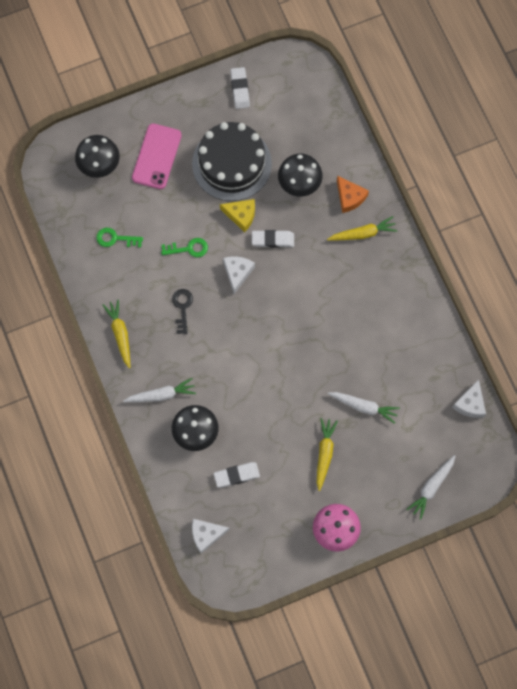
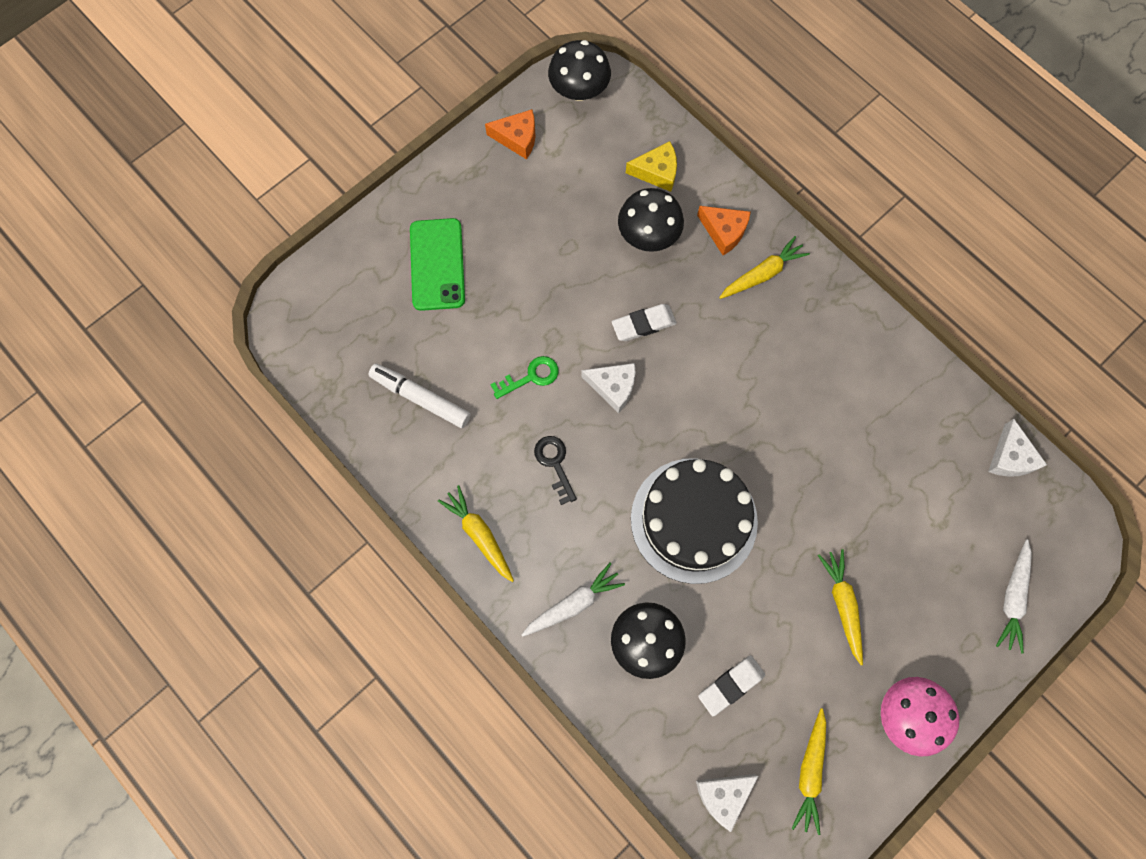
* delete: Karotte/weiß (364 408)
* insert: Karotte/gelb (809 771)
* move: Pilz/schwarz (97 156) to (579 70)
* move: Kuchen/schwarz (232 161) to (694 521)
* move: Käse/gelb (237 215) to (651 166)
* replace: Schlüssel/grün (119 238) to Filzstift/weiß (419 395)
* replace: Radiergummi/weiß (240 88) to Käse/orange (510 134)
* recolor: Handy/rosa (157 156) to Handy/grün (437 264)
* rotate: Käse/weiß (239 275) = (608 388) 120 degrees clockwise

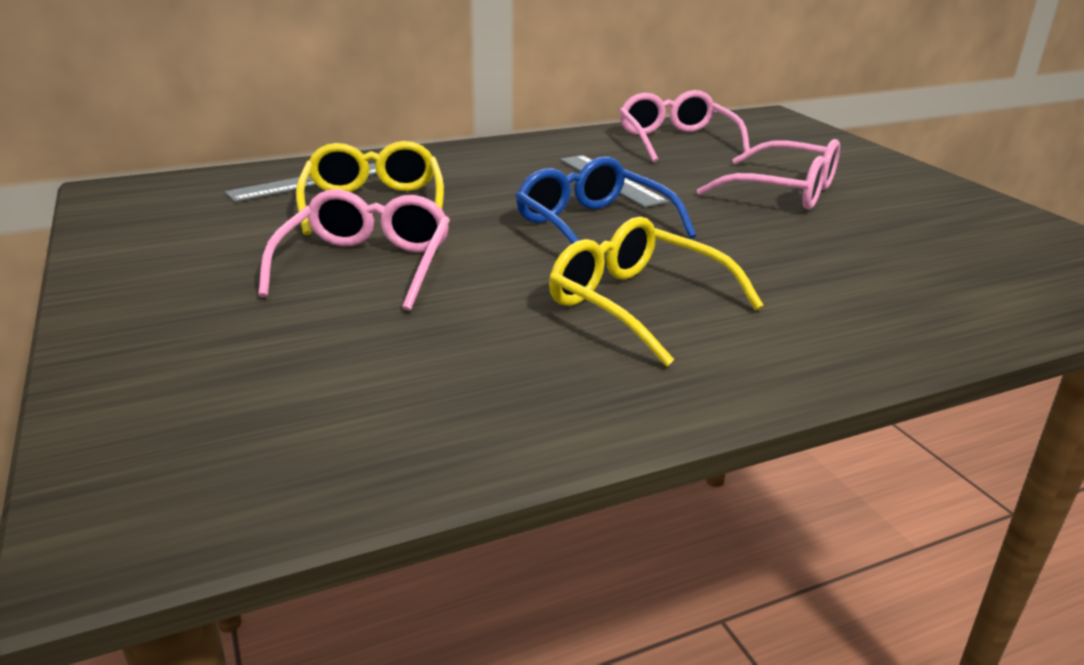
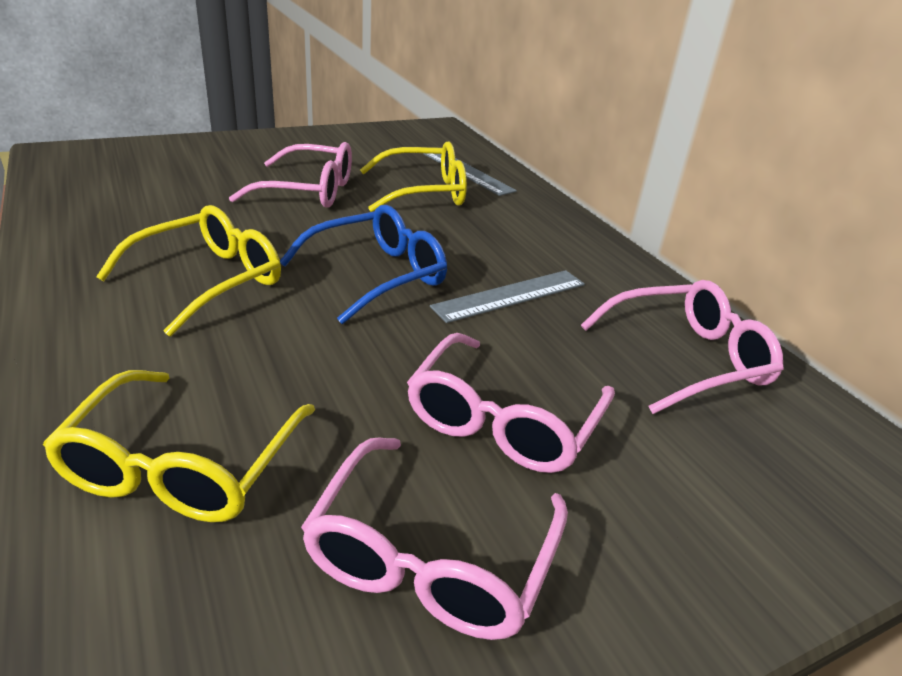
* insert: Brille/gelb (179 446)
* insert: Brille/rosa (434 538)

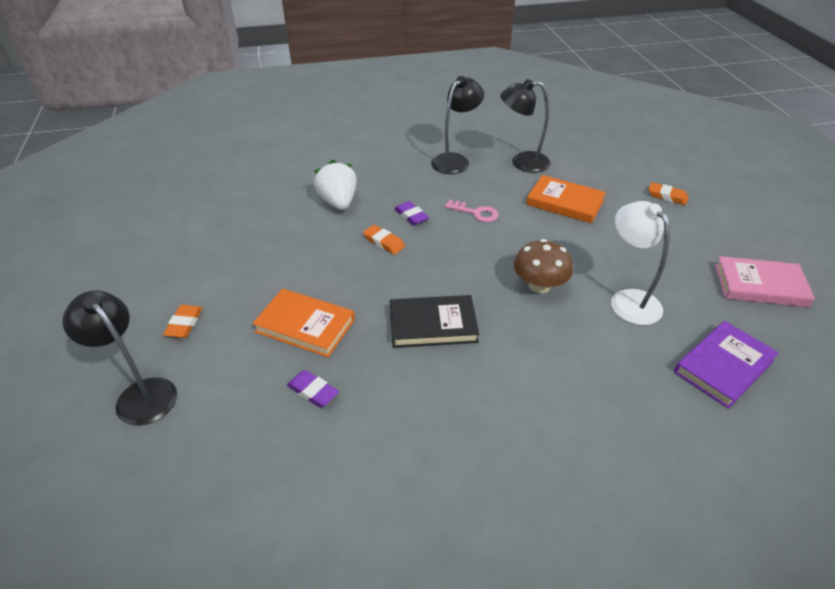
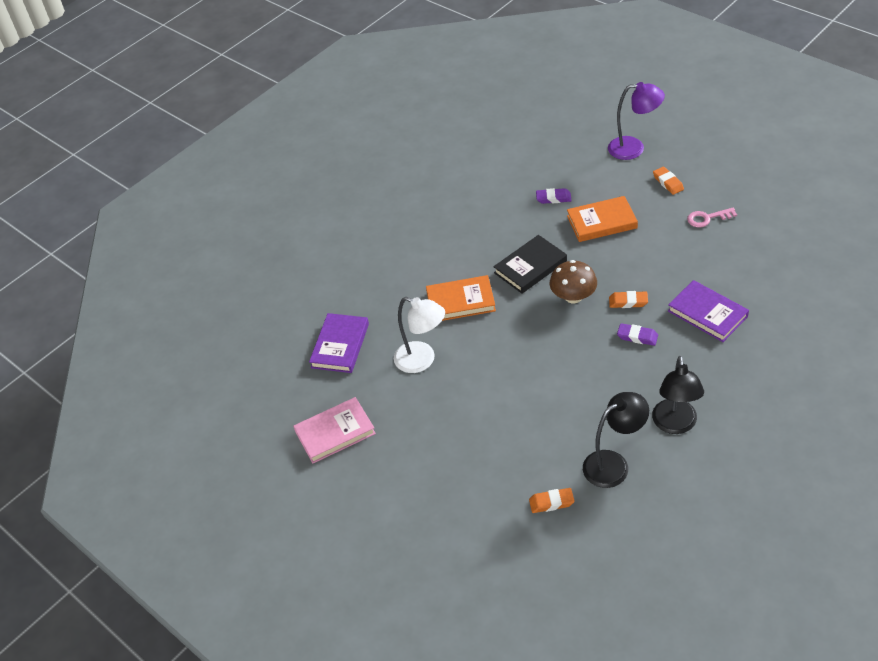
* move: Schlüssel/rosa (472 211) to (712 217)
* move: Pilz/braun (543 266) to (573 281)
* move: Buch/orange (566 199) to (461 298)
* move: Radiergummi/orange (668 193) to (552 500)
* replace: Erdbeere/weiß (335 185) to Buch/lila (708 311)
* recolor: Lampe/schwarz (119 358) to Lampe/lila (636 121)

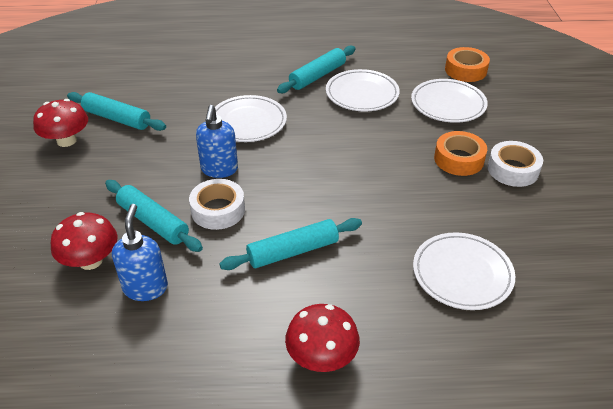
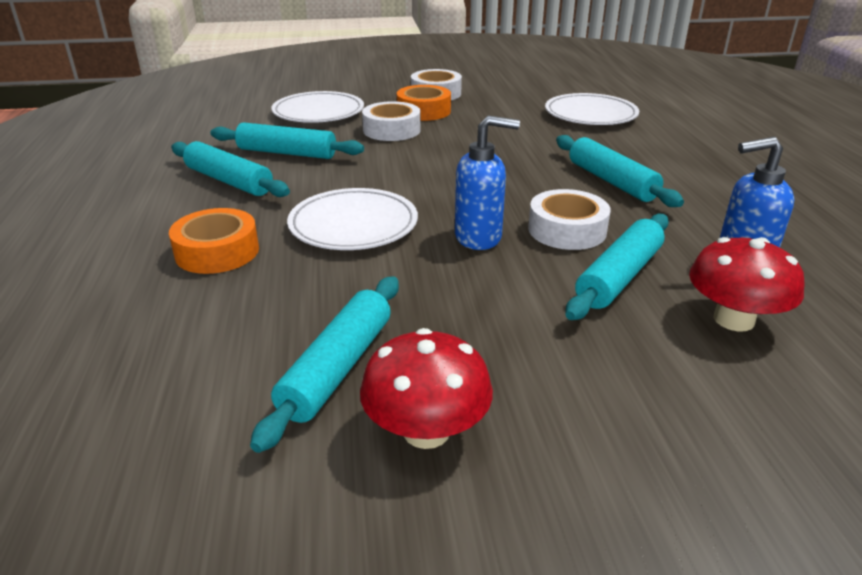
* delete: Pilz/rot (322 338)
* insert: Klebeband/weiß (391 121)
* move: Klebeband/orange (467 64) to (214 241)
* replace: Teller/weiß (363 90) to Nudelholz/türkis (287 140)

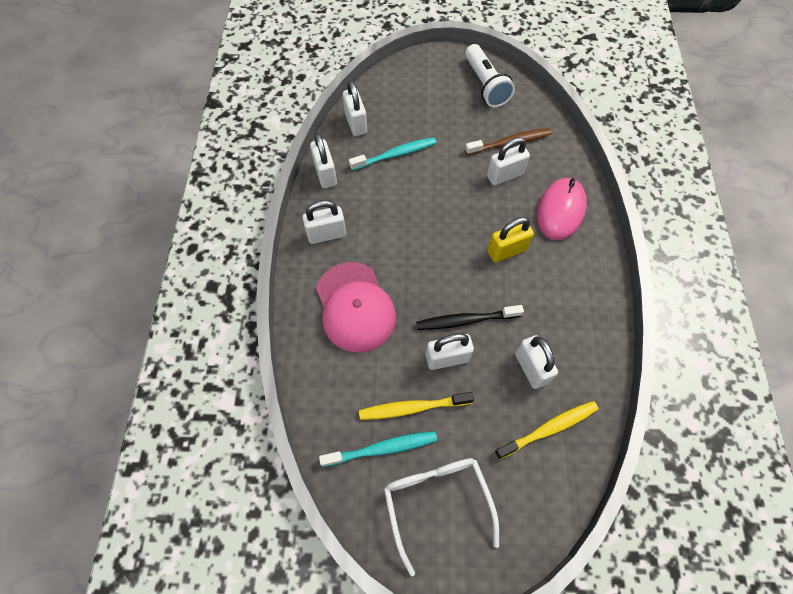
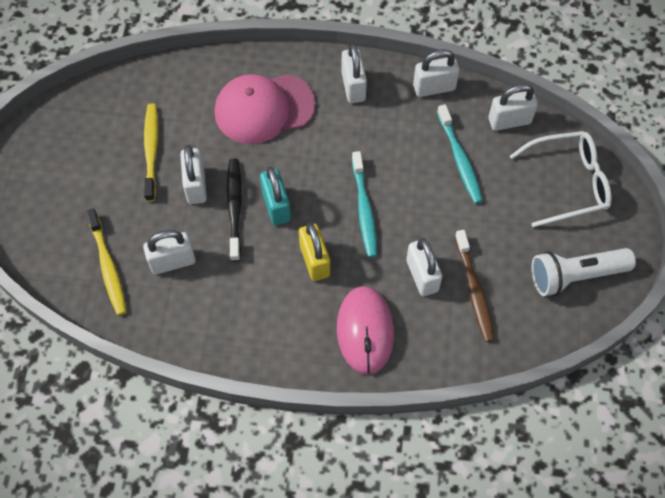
* insert: Vorhängeschloss/türkis (275 195)
* move: Zahnbürste/türkis (378 449) to (364 204)
* move: Brille/weiß (441 517) to (561 179)
* rotate: Computermaus/rosa (562 209) = (365 330) 60 degrees clockwise

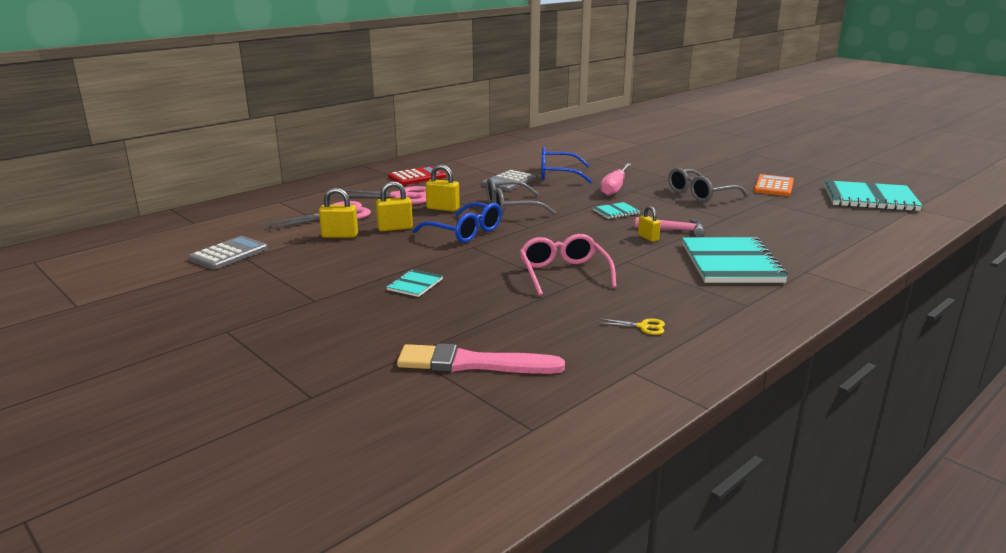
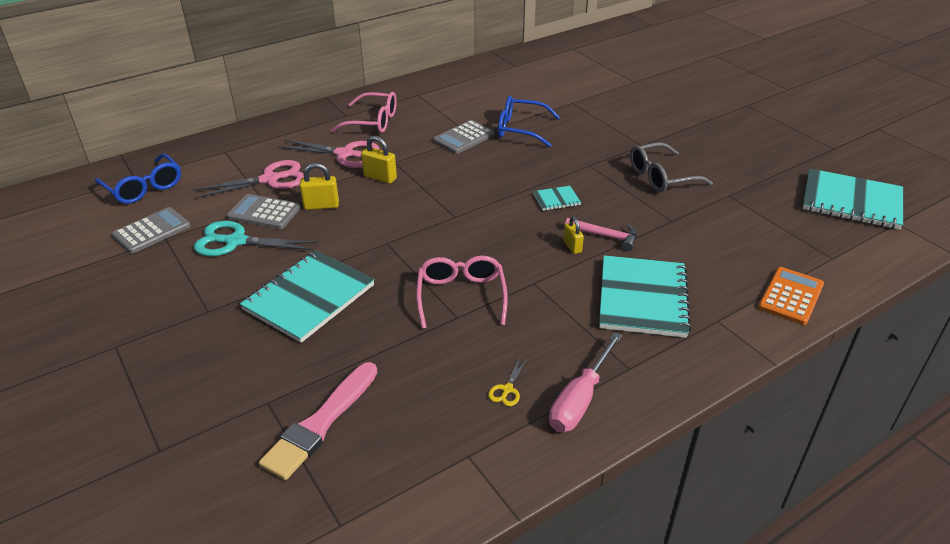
* delete: Brille/grau (521 196)
* insert: Schere/türkis (256 238)
* move: Brille/blau (457 222) to (138 178)
* move: Schraubenzieher/rosa (615 179) to (585 382)
* move: Taschenrechner/orange (774 185) to (791 296)
* replace: Vorhängeschloss/gelb (338 213) to Taschenrechner/grau (264 211)
* replace: Taschenrechner/rot (417 175) to Brille/rosa (363 112)
* rotate: Pinsel/rosa (481 358) = (318 421) 75 degrees counterclockwise
* rotate: Schere/gelb (632 326) = (507 382) 90 degrees clockwise
* resize: Notizbuch/türkis (415 283) = (307 296) x2.23

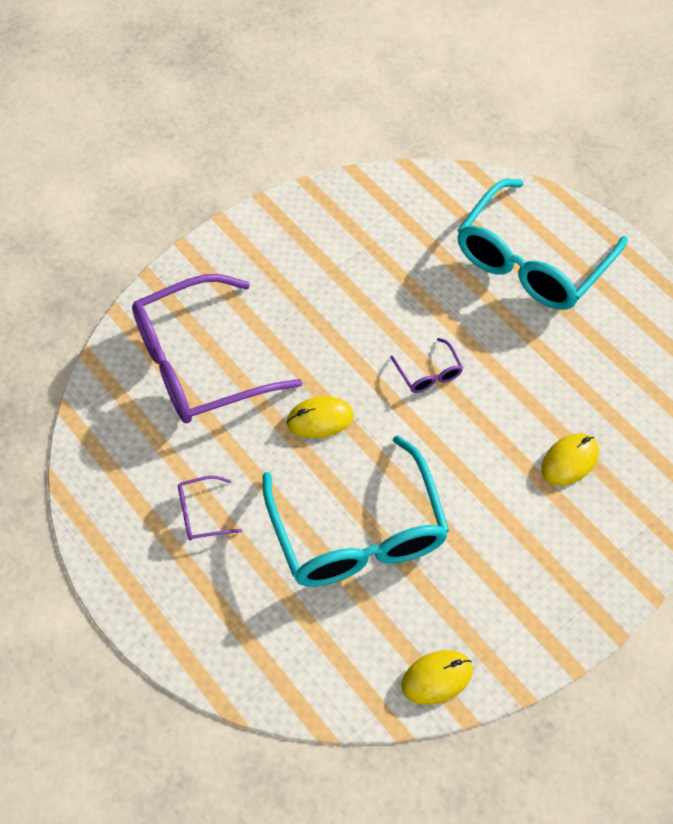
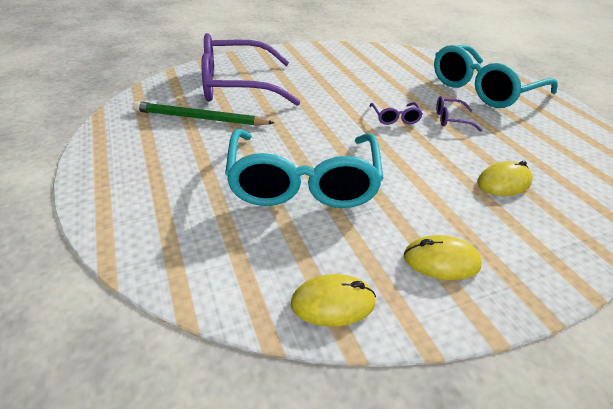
* insert: Bleistift/grün (203 113)
* move: Brille/lila (210 508) to (459 114)
* move: Computermaus/gelb (320 417) to (443 257)

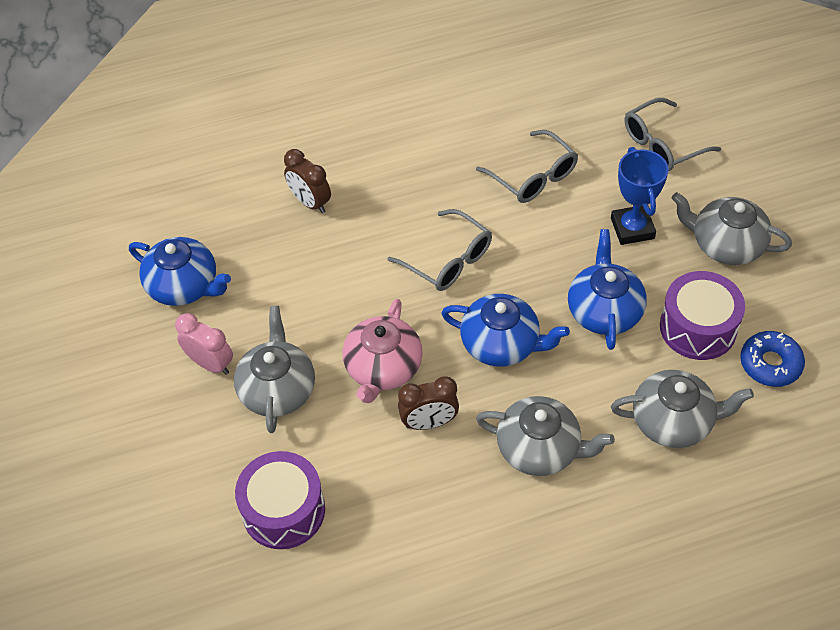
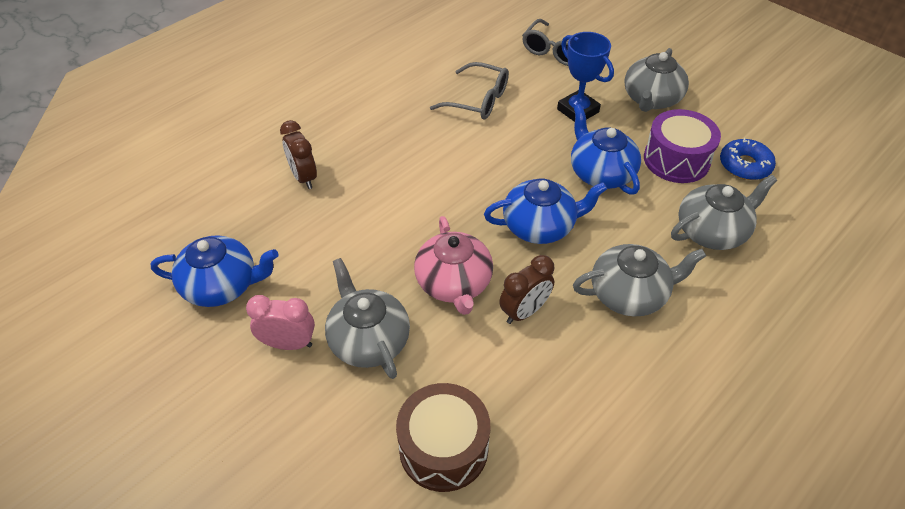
* delete: Brille/grau (439 250)
* recolor: Trommel/lila (280 500) to Trommel/braun (443 437)
* rotate: Wecker/braun (307 181) = (298 154) 45 degrees clockwise
* rotate: Teekanne/grau (732 228) = (656 80) 60 degrees counterclockwise

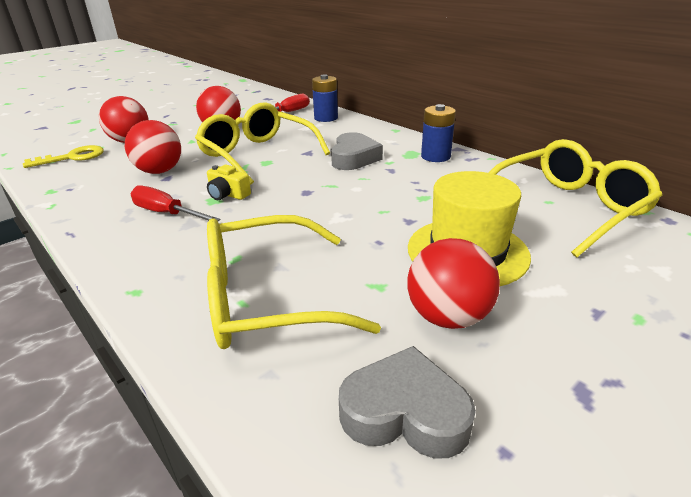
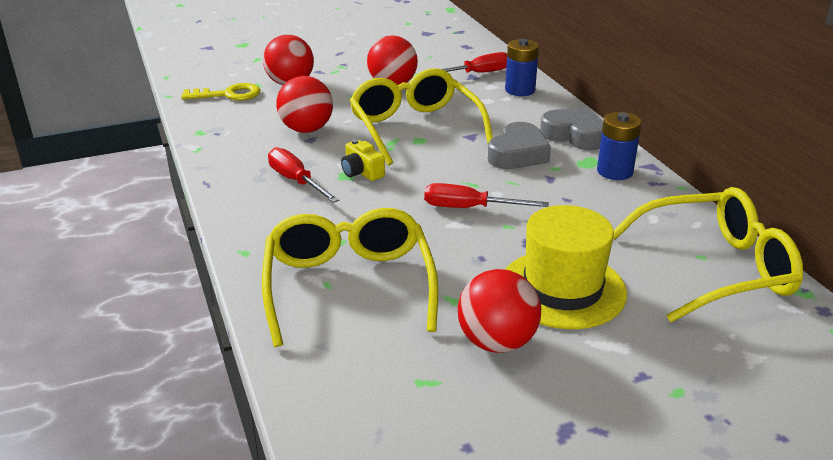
* insert: Schraubenzieher/rot (486 195)
* move: Herz/grau (407 402) to (571 129)
* rotate: Brille/gelb (294 282) = (350 277) 75 degrees clockwise

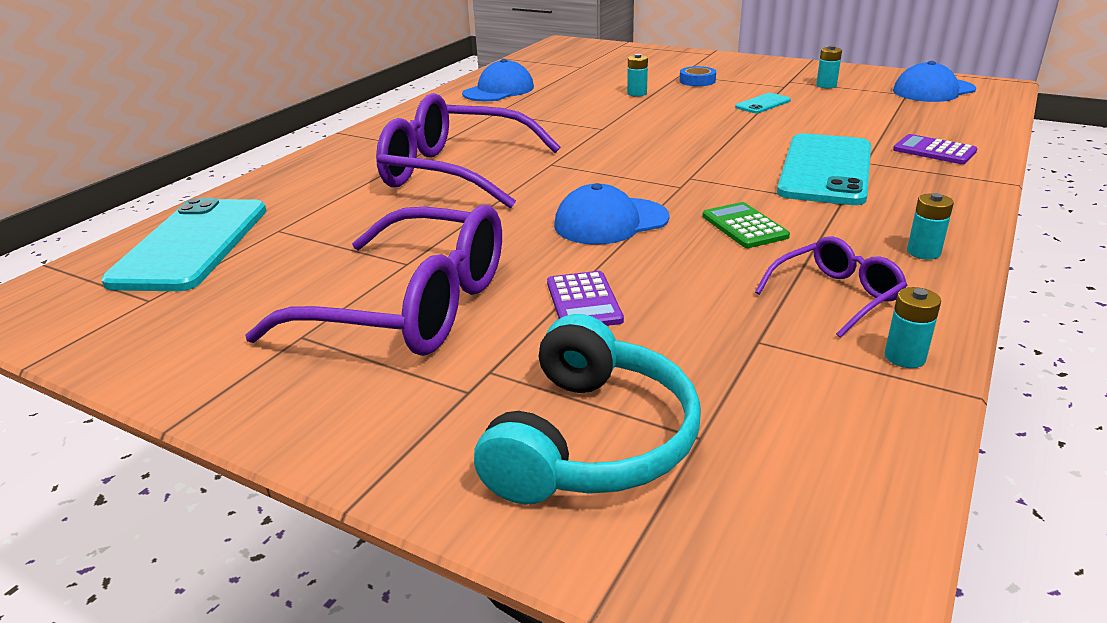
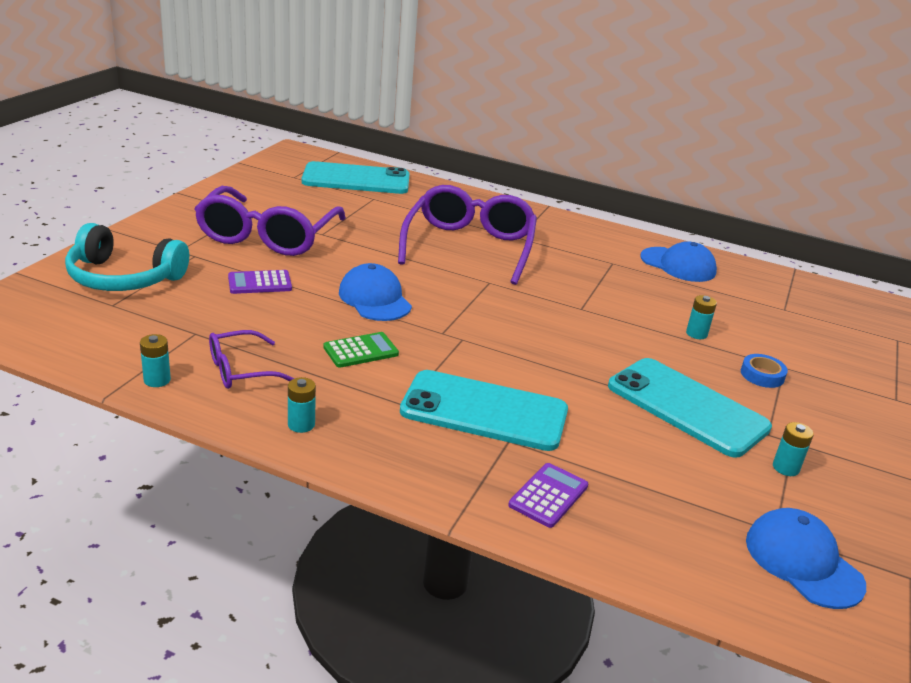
* rotate: Brille/lila (831 287) = (252 359) 105 degrees clockwise
* resize: Handy/türkis (763 103) = (690 408) x2.27

